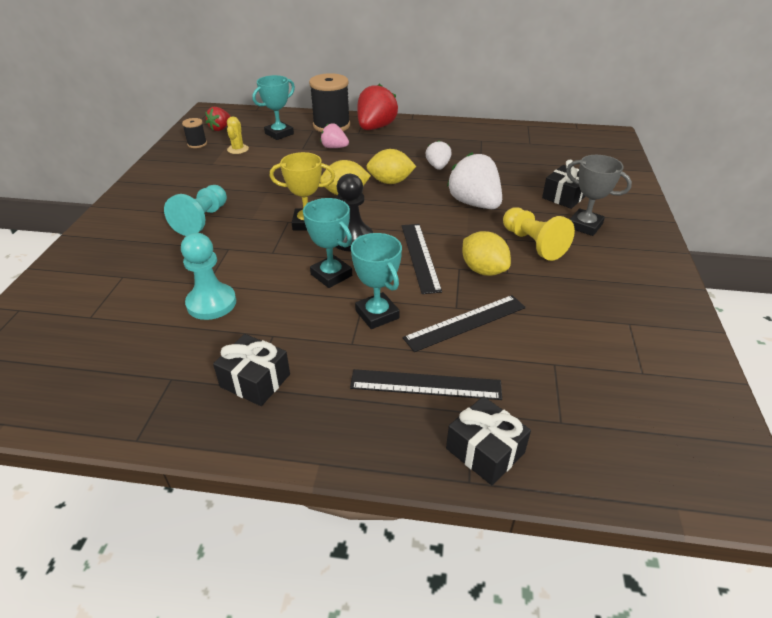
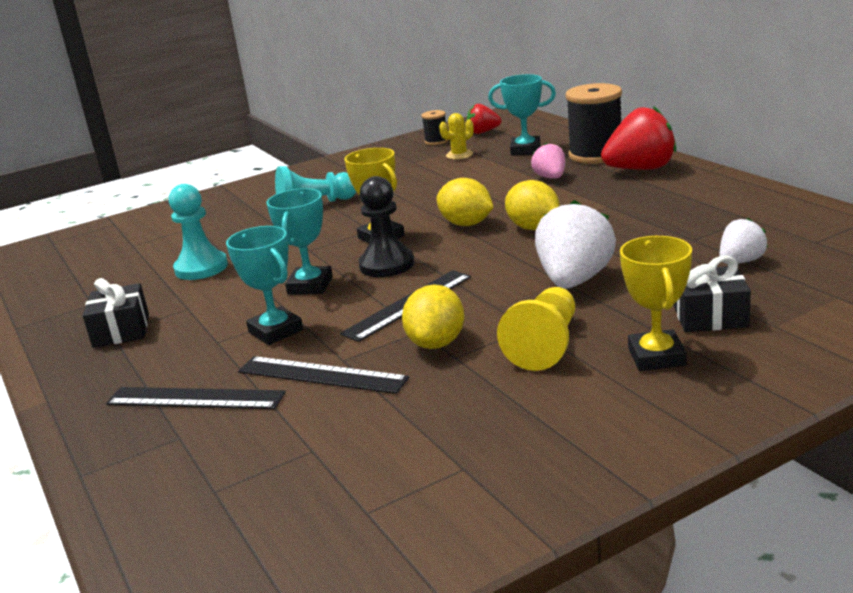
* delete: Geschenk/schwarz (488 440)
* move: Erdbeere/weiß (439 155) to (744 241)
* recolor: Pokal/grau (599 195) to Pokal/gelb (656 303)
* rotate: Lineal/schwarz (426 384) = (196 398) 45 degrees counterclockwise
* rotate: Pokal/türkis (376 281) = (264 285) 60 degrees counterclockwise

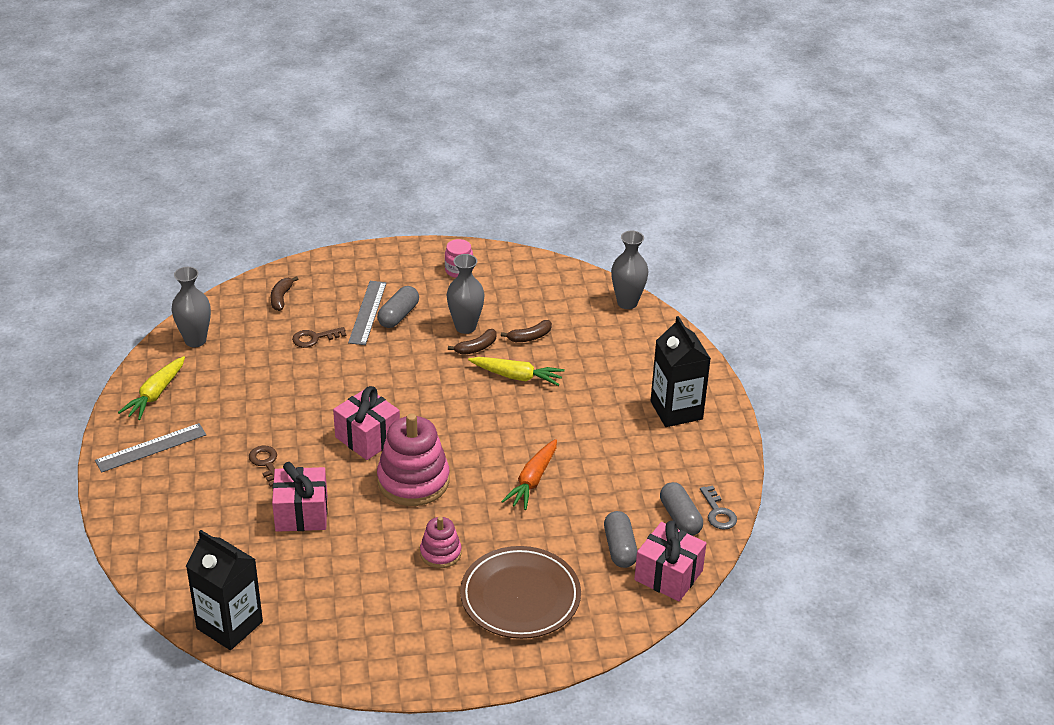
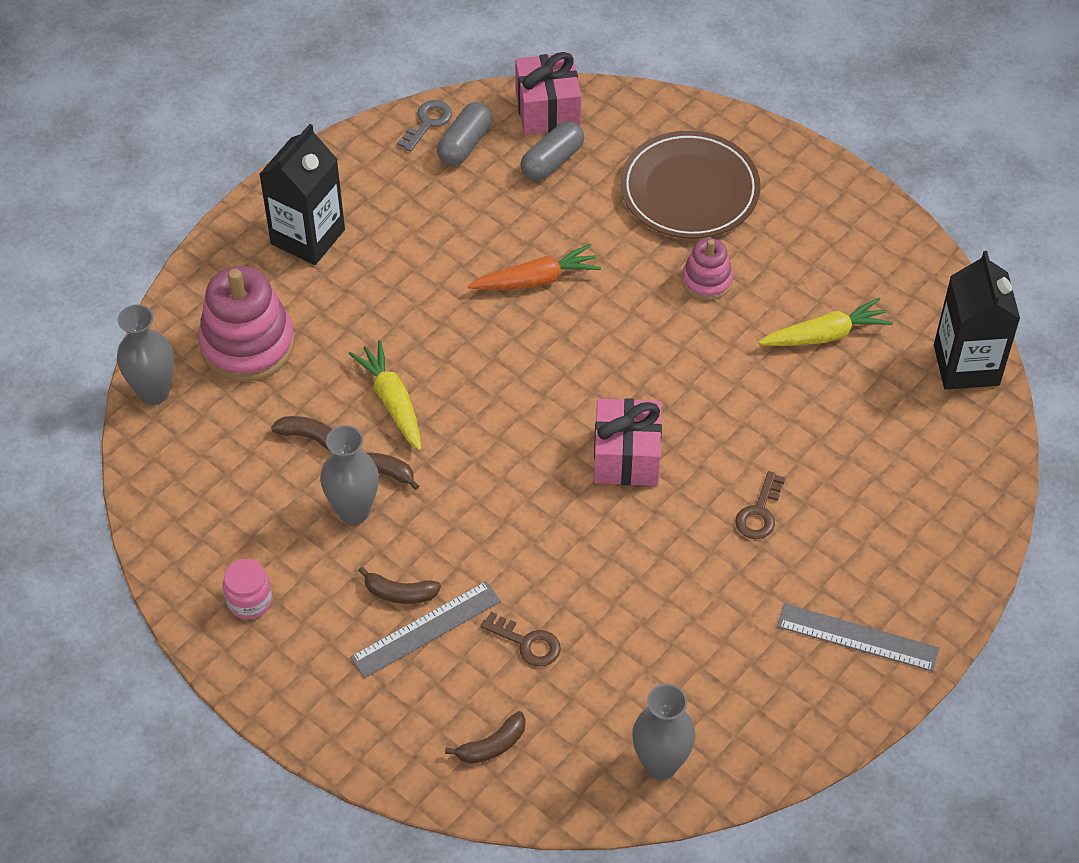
* delete: Geschenk/rosa (300 497)
* move: Karotte/gelb (151 388) to (826 322)
* move: Stapelspielzeug/rosa (413 459) to (246 324)
* replace: Kapsel/grau (398 307) to Banane/braun (399 585)

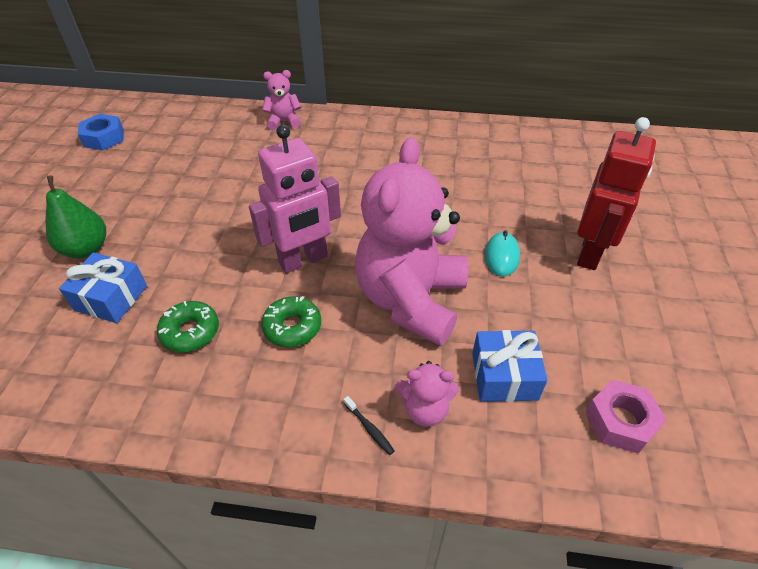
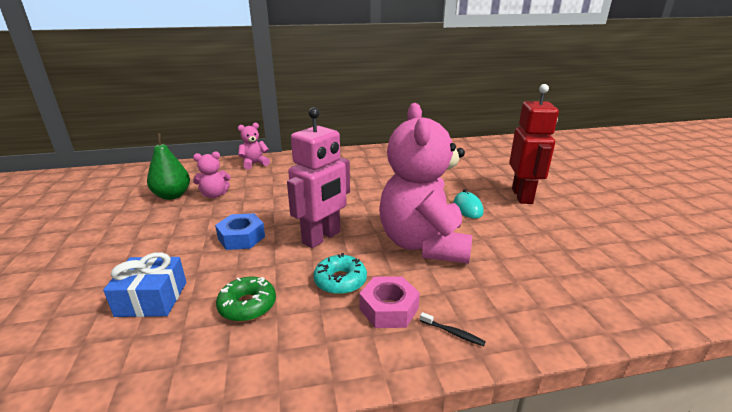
* delete: Geschenk/blau (510 366)
* move: Birne/grün (76 217) to (168 166)
* move: Sechskantmutter/blau (101 132) to (240 231)
* move: Teddybär/rosa (427 394) to (212 175)
* move: Sechskantmutter/rosa (626 417) to (389 302)
* recolor: Donut/grün (291 321) to Donut/türkis (340 274)

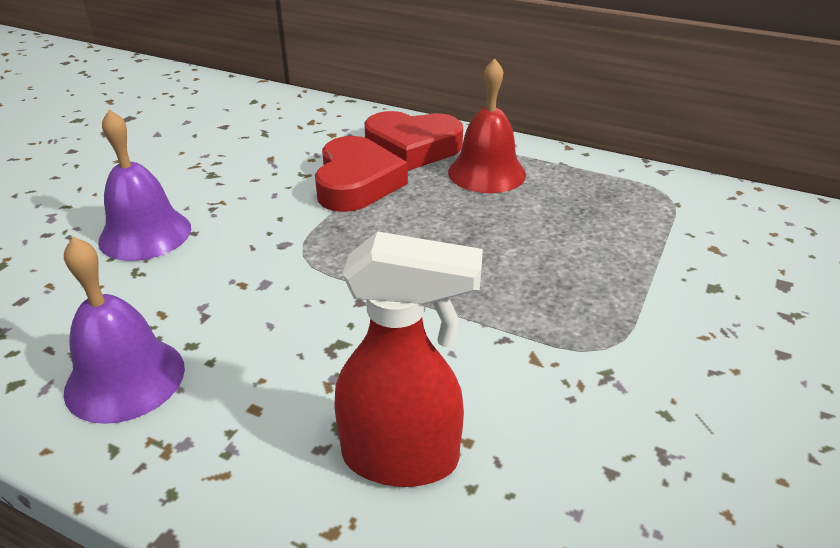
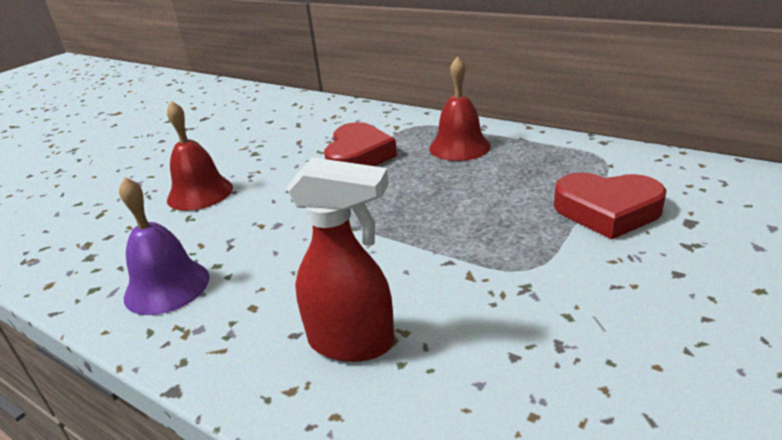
* move: Herz/rot (413 141) to (610 206)
* recolor: Glocke/lila (144 185) to Glocke/rot (200 156)

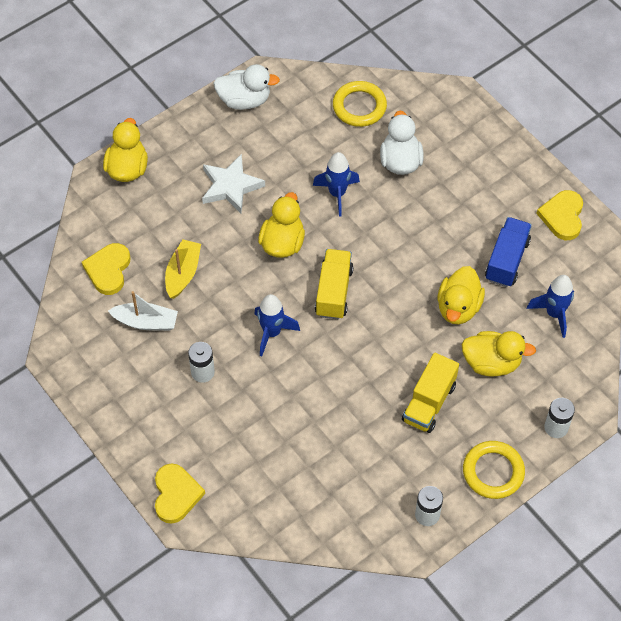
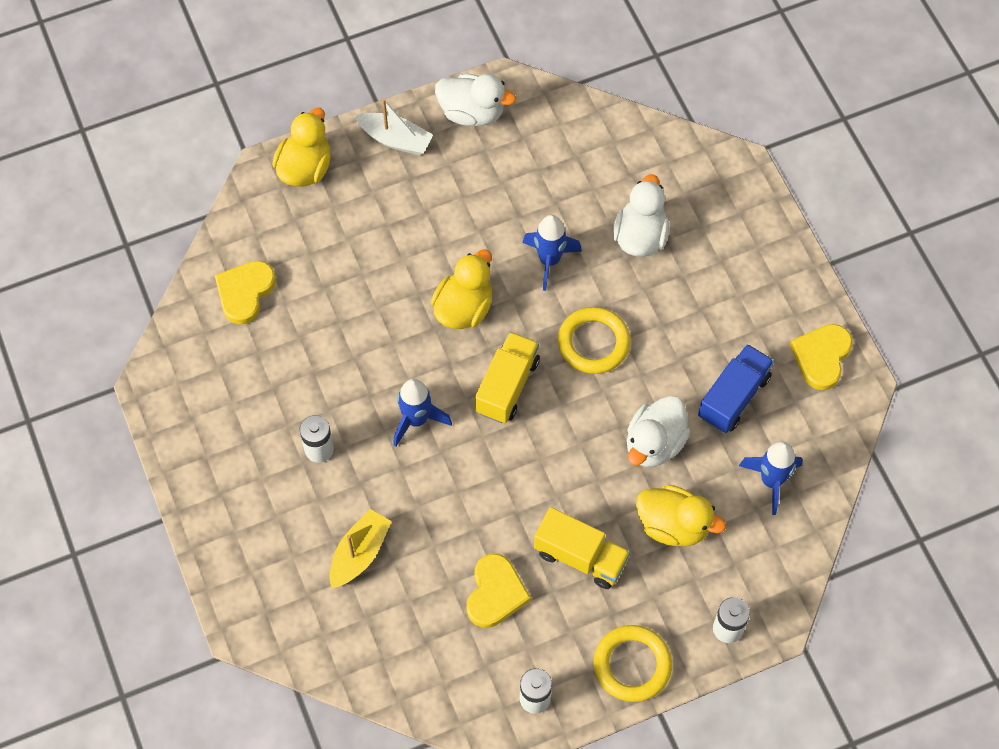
* delete: Stern/weiß (233 183)
* move: Boot/weiß (143 311) to (394 126)
* move: Herz/gelb (180 494) to (499 591)
* move: Boot/gelb (183 269) to (360 548)
* move: Ring/gelb (360 104) to (594 340)
* recolor: Ente/gelb (461 295) to Ente/weiß (658 431)
* rotate: Lastwagen/gelb (430 393) = (582 548) 105 degrees counterclockwise

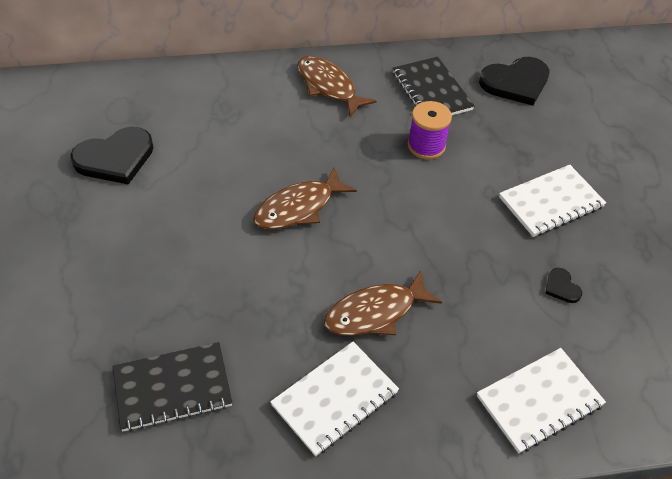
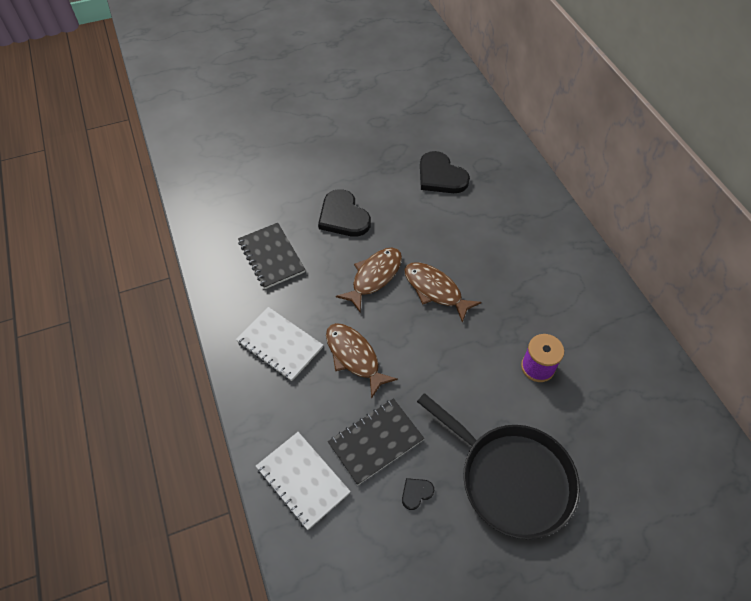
* move: Fisch/braun (337 86) to (369 280)
* move: Notizbuch/schwarz (433 86) to (376 442)
* move: Herz/schwarz (514 81) to (344 213)
* replace: Notizbuch/weiß (552 201) to Pfanne/schwarz (498 466)

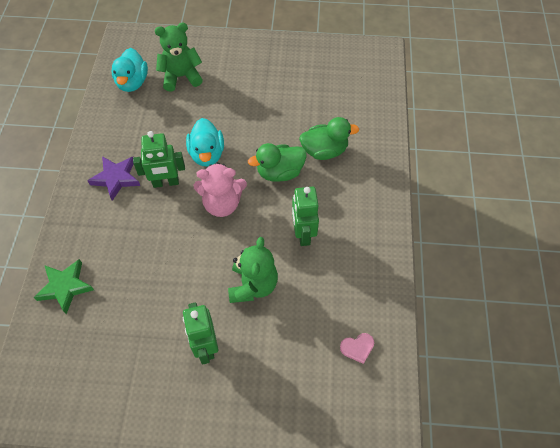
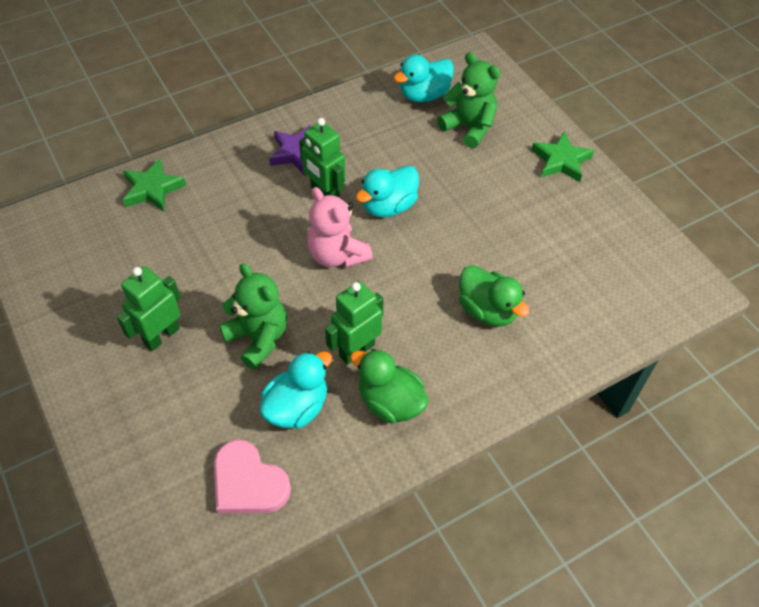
* insert: Ente/türkis (296 390)
* insert: Stern/grün (563 156)
* move: Ente/grün (277 162) to (389 386)
* rotate: Teddybär/grün (253 270) = (253 316) 105 degrees counterclockwise
* resize: Herz/rosa (357 348) = (252 477) x1.86

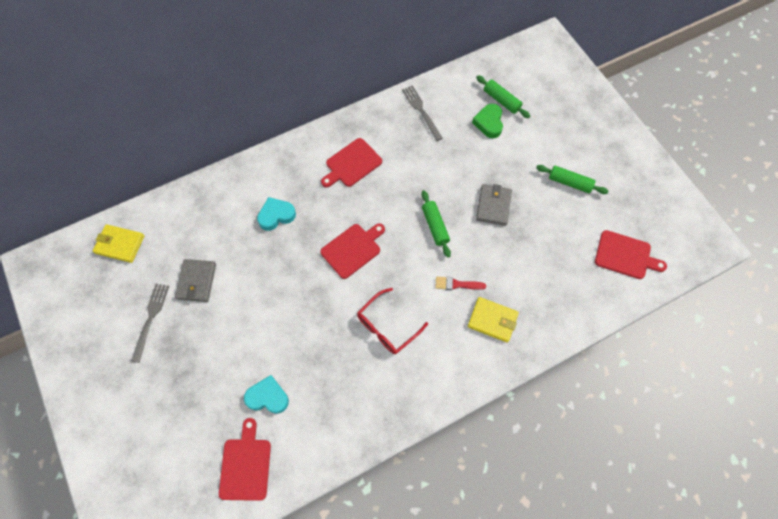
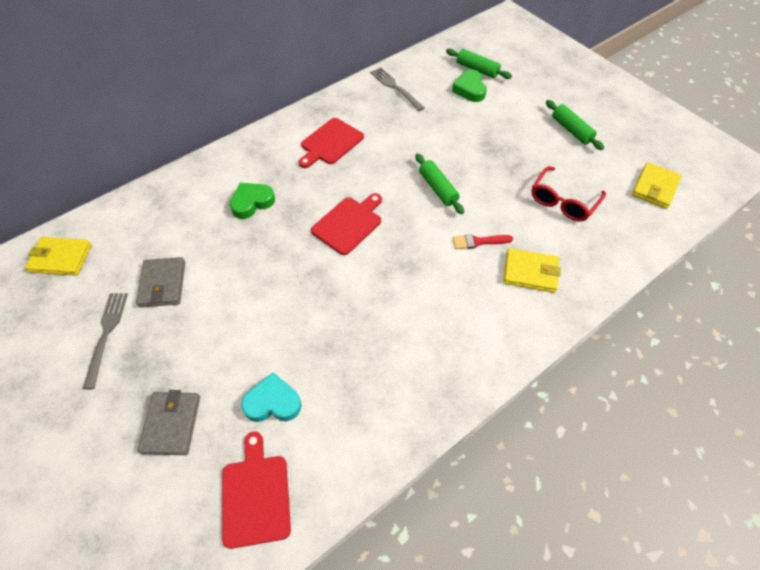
* move: Brille/rot (392 321) to (568 193)
* move: Geldbörse/grau (494 205) to (168 422)
* replace: Schneidebrett/rot (631 254) to Geldbörse/gelb (657 185)
* recolor: Herz/türkis (276 214) to Herz/grün (252 201)
* rotate: Nudelholz/grün (572 179) = (575 125) 45 degrees clockwise

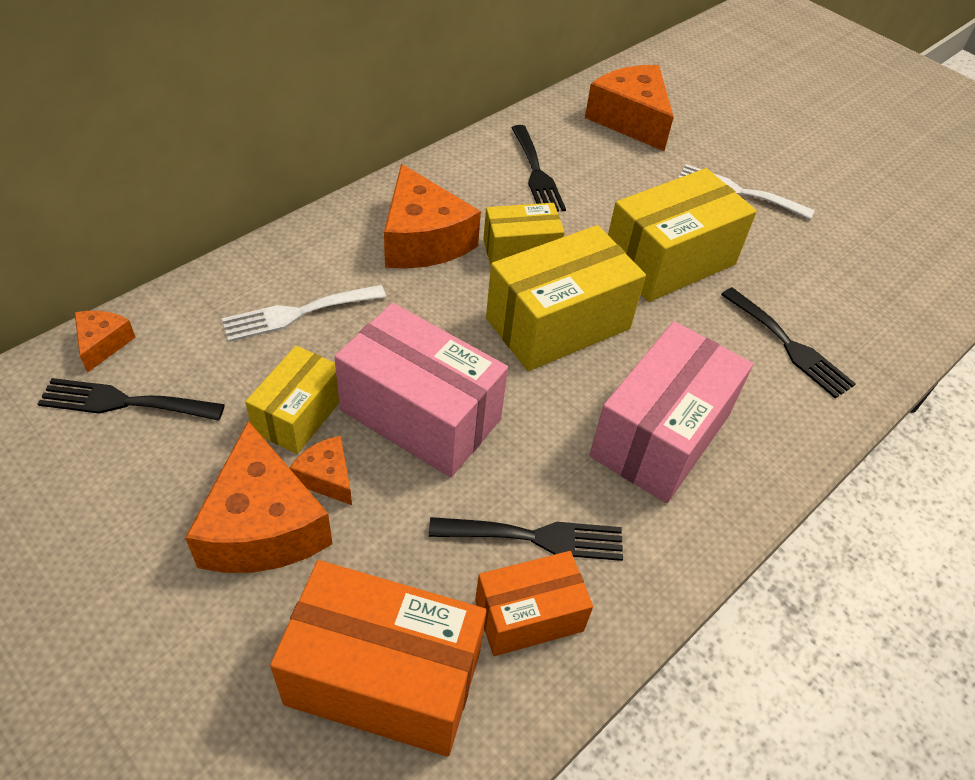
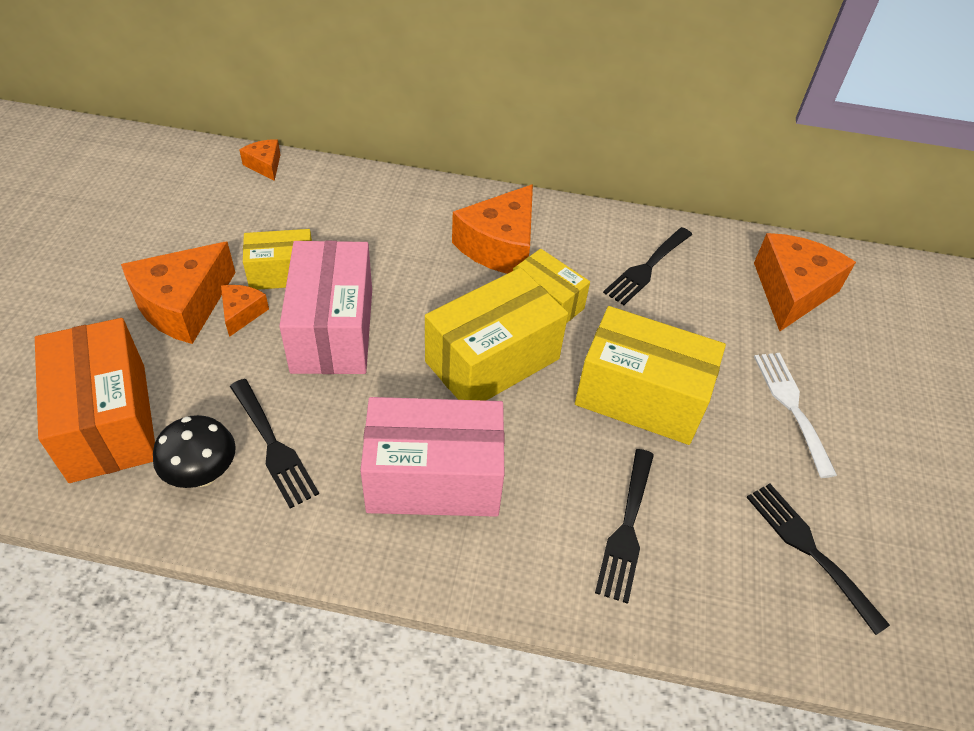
* delete: Gabel/weiß (303 313)
* move: Gabel/schwarz (131 399) to (818 559)
* replace: Schachtel/orange (534 603) to Pilz/schwarz (194 451)
* rotate: Käse/orange (105 342) = (260 160) 90 degrees counterclockwise
* rotate: Schachtel/gelb (566 298) = (496 334) 60 degrees counterclockwise

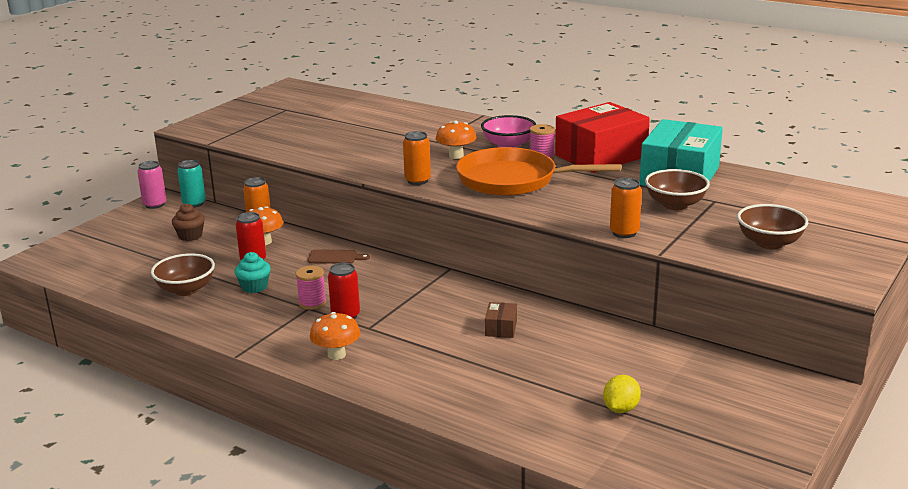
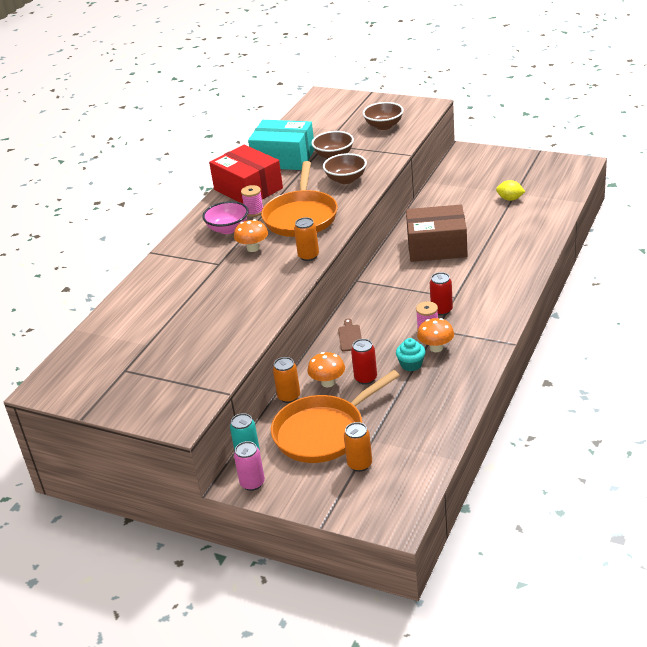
* move: Schüssel/braun (183 274) to (345 168)
* move: Pilz/orange (335 336) to (435 335)
* move: Dose/orange (626 208) to (358 447)
* replace: Muffin/braun (188 222) to Pfanne/orange (335 416)
* resize: Schachtel/braun (501 320) = (437 233) x2.48

